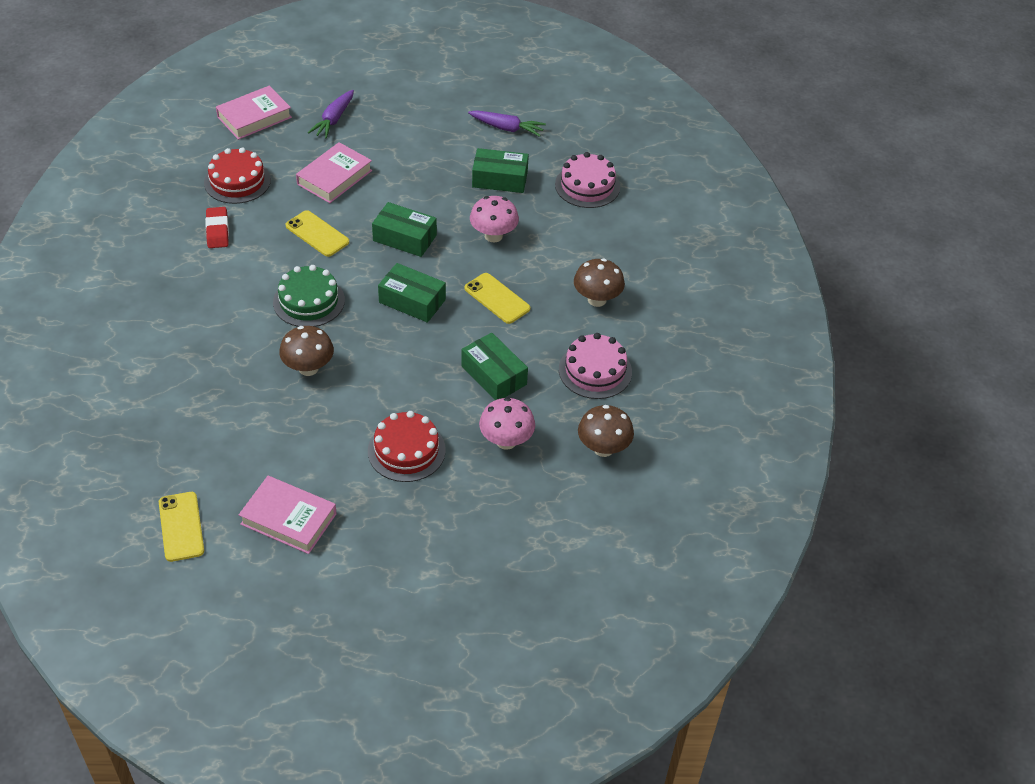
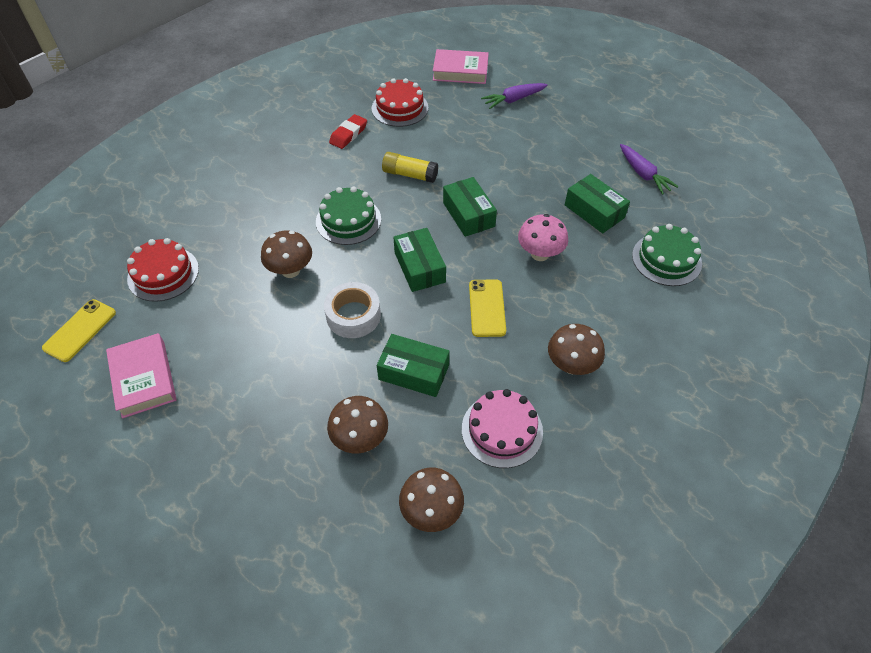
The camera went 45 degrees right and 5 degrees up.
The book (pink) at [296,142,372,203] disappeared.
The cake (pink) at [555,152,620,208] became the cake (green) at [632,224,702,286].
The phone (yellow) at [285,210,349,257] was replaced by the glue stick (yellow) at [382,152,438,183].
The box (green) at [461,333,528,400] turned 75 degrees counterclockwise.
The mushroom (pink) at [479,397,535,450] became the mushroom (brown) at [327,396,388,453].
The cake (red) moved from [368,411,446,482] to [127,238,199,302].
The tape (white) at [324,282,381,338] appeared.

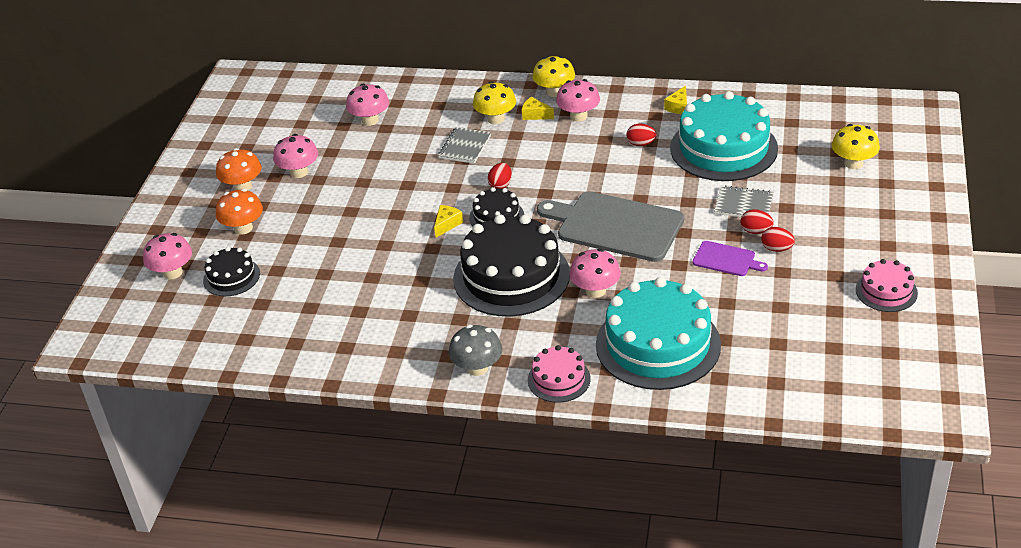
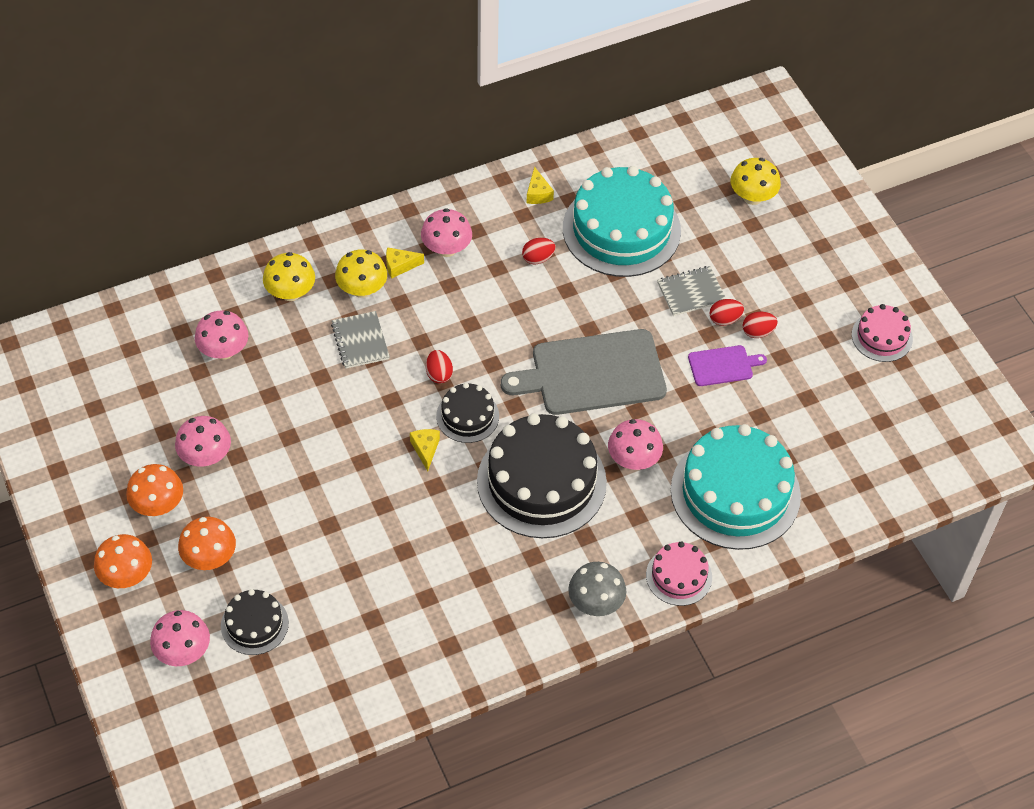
The camera went 40 degrees left and 15 degrees up.
The mushroom (yellow) moved from [532,56,575,97] to [263,252,315,301].
The mushroom (orange) at [94,534,152,588] appeared.

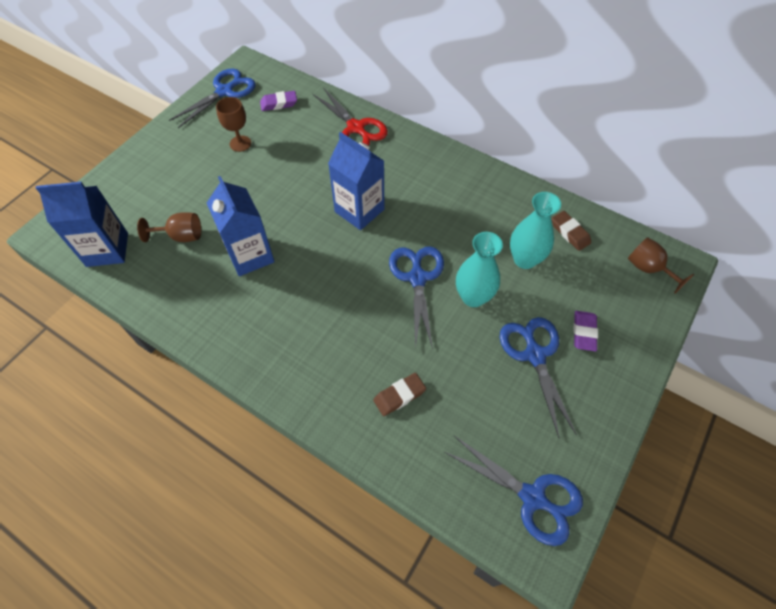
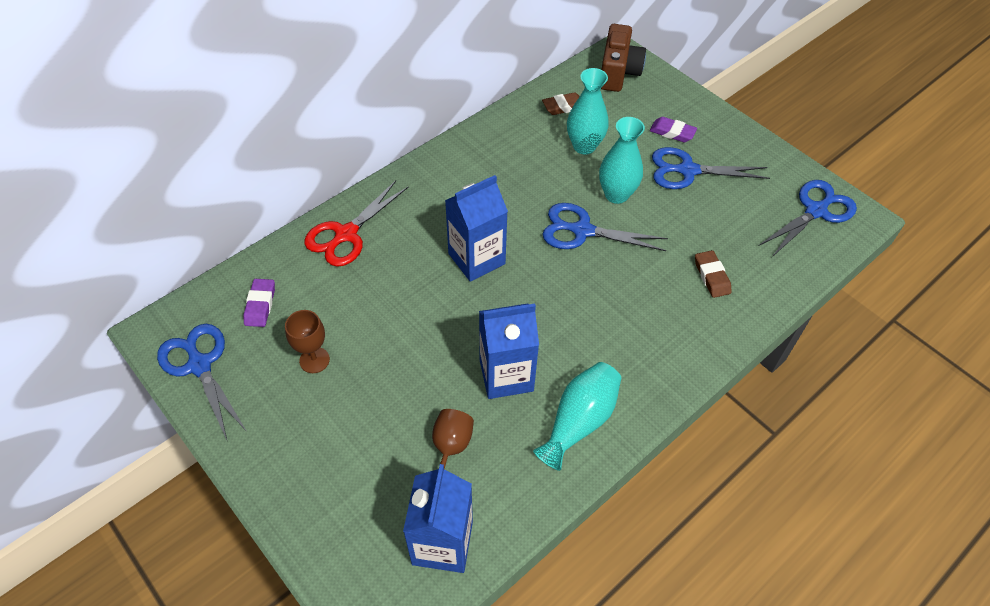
The camera went 75 degrees left and 5 degrees down.
The scissors (red) at [313,88,388,146] turned 150 degrees clockwise.
The goblet (brown) at [628,237,694,294] was replaced by the camera (brown) at [601,24,646,92].
The vase (turquoise) at [533,362,621,471] appeared.

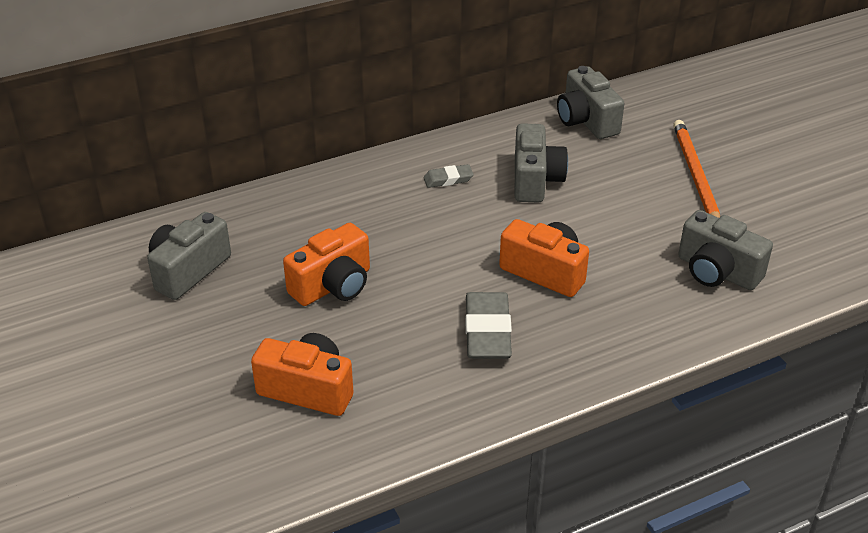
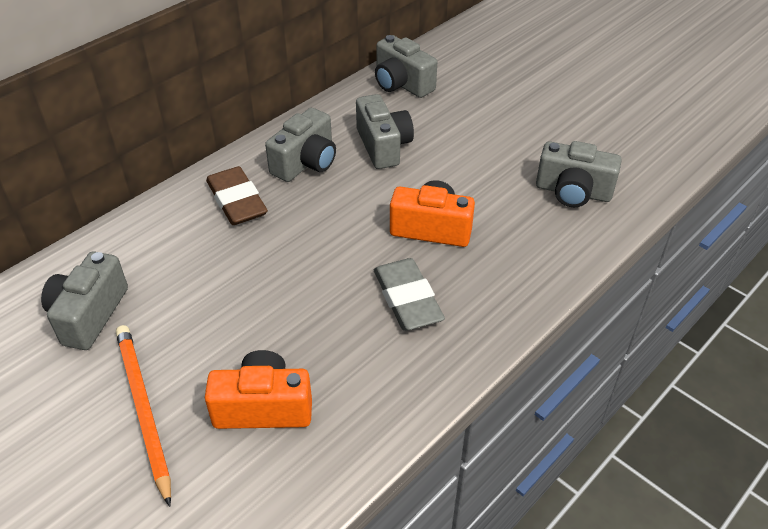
The camera went 20 degrees left and 5 degrees up.
The pencil (orange) moved from [673,120,720,218] to [116,325,171,507].
The eraser (grey) at [424,164,474,188] was replaced by the camera (grey) at [265,108,336,182].
The camera (orange) at [283,223,370,306] disappeared.
The eraser (brown) at [206,166,268,225] appeared.

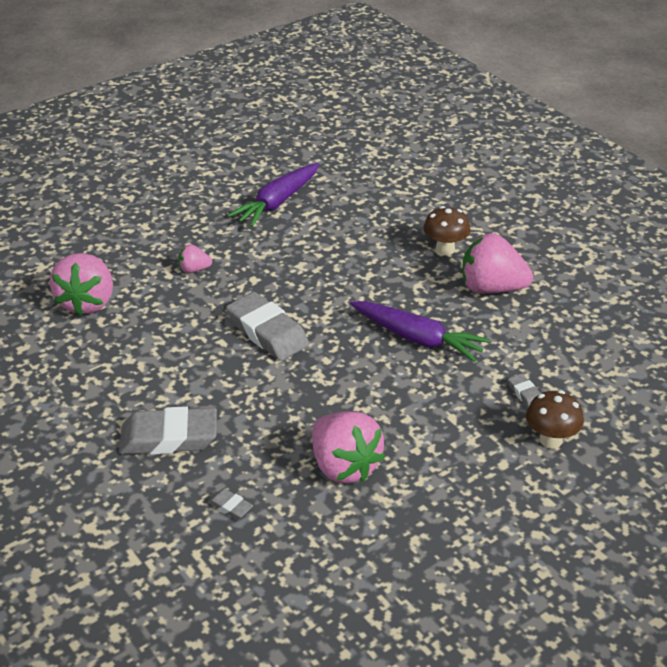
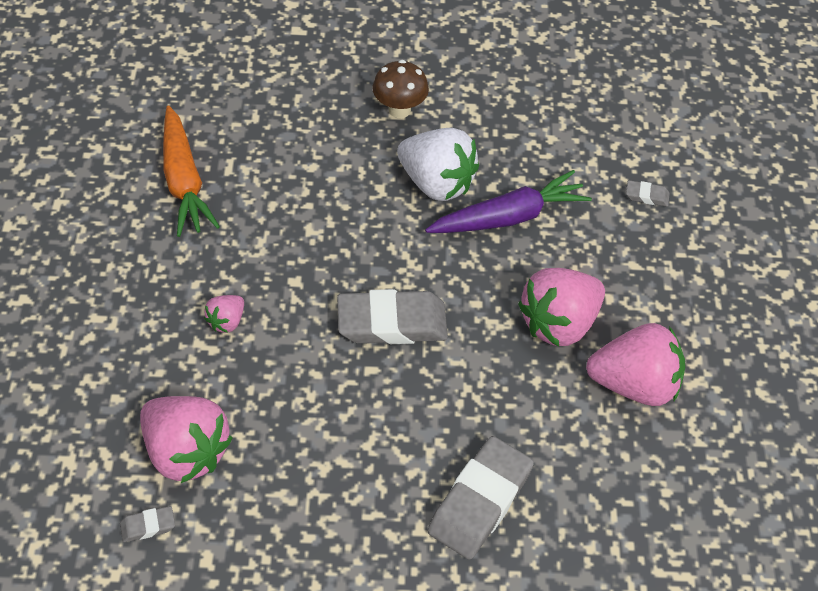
The camera went 55 degrees left and 15 degrees up.
The carrot (purple) at [228,163,319,227] became the carrot (orange) at [163,105,220,237].
The strawberry (pink) moved from [462,233,533,293] to [518,268,605,346].
The mushroom (brown) at [526,390,584,448] disappeared.
The eraser (grey) moved from [208,488,253,520] to [120,506,175,542].
The strawberry (white) at [397,128,479,201] appeared.

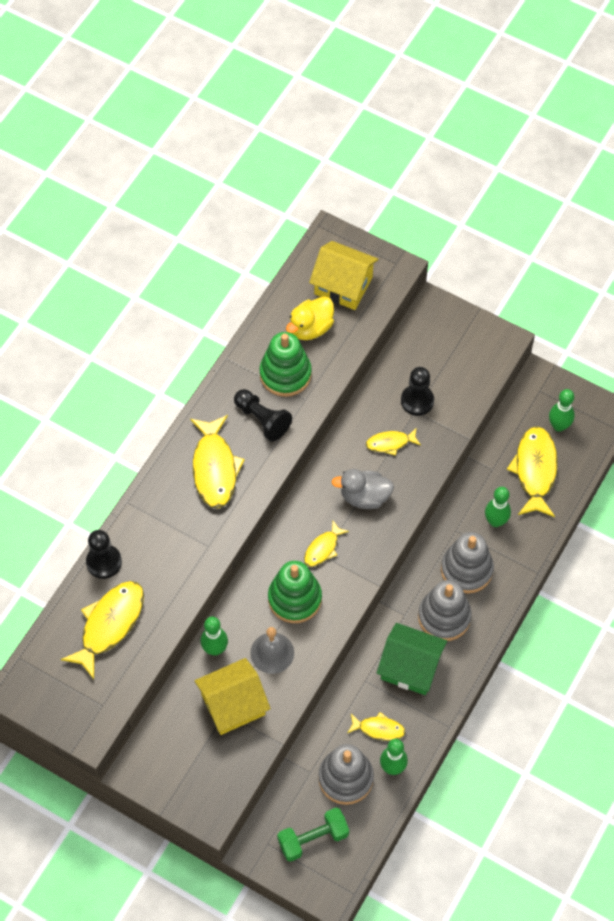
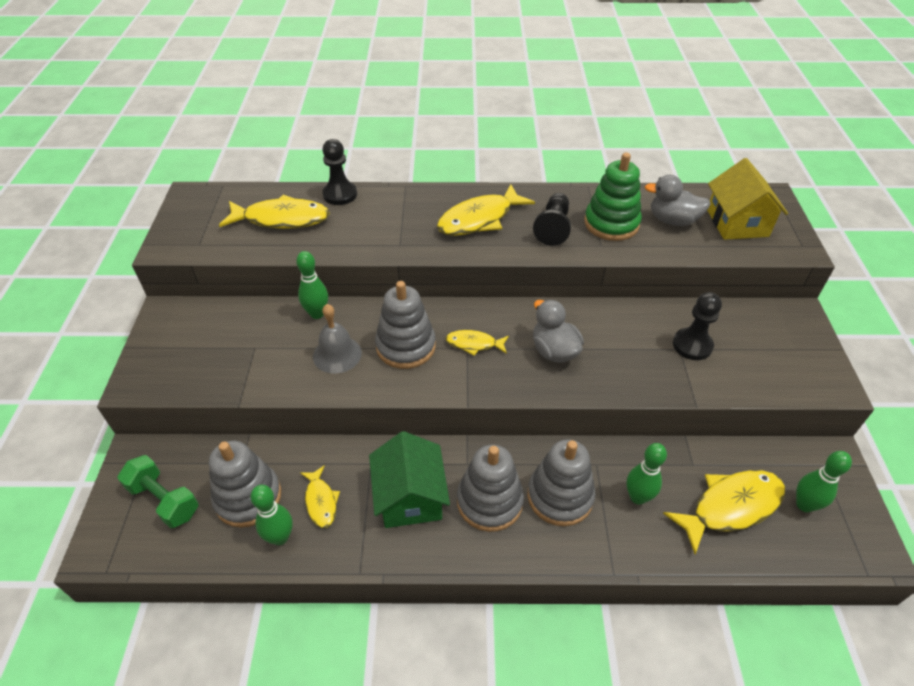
The camera went 60 degrees right and 15 degrees down.
The duck (yellow) at [286,296,334,340] became the duck (grey) at [645,175,711,226].
The fish (yellow) at [366,428,421,456] disappeared.
The stacking toy (green) at [268,561,322,623] became the stacking toy (grey) at [375,281,436,369].
The house (yellow) at [195,658,271,735] disappeared.

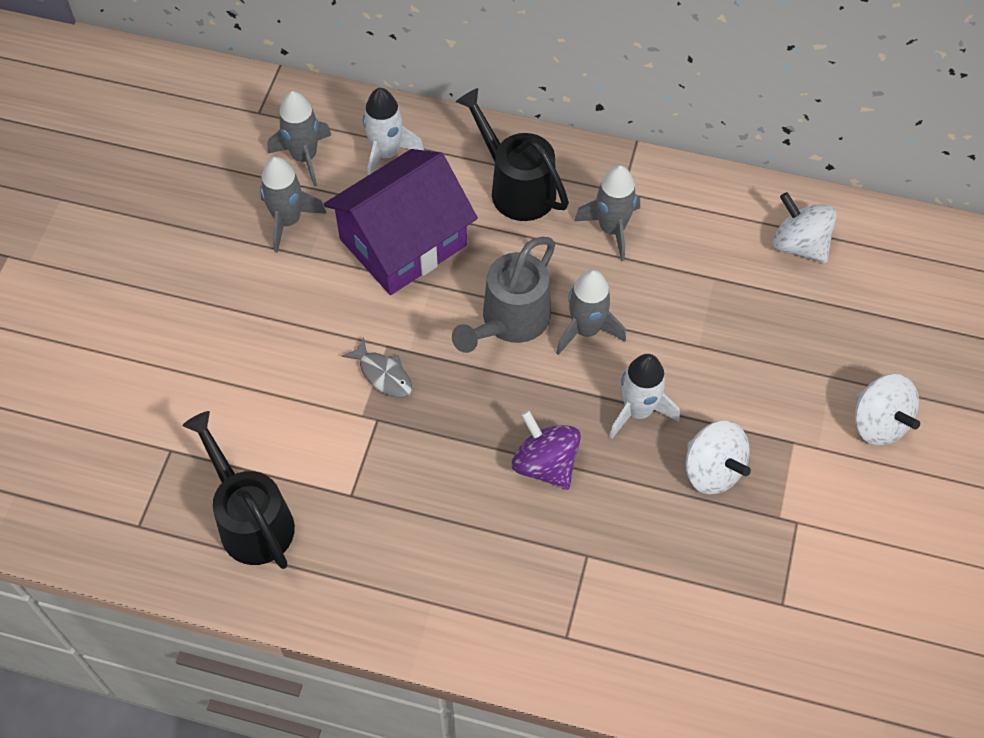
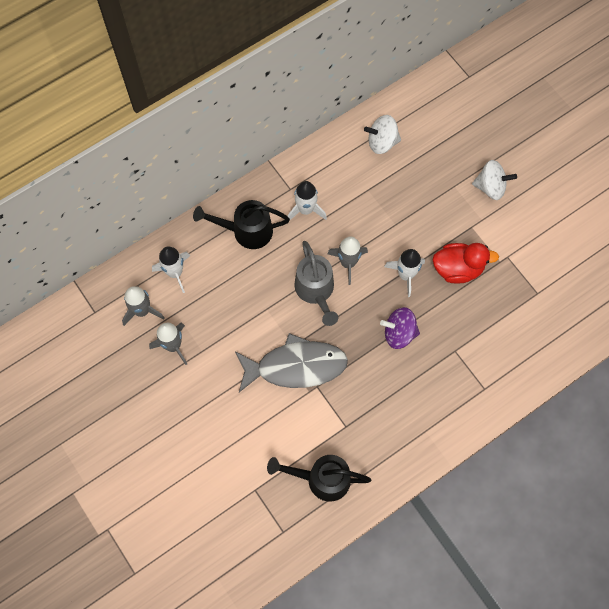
The camera went 50 degrees left and 10 degrees up.
The house (purple) at [324,149,478,295] disappeared.
The rocket (grey) at [574,165,640,261] became the rocket (white) at [287,181,327,221].
The fish (grey) at [341,337,412,398] changed to 2.34 times the size.
The spinning top (white) at [686,421,751,495] was replaced by the duck (red) at [433,243,499,284].

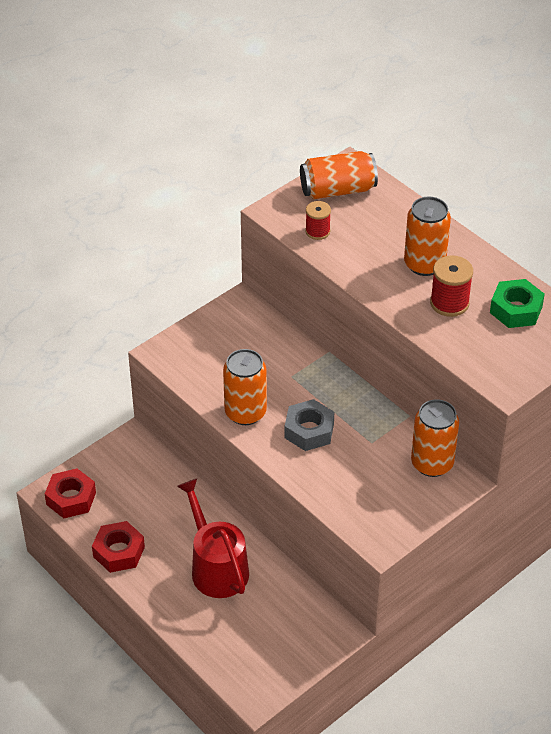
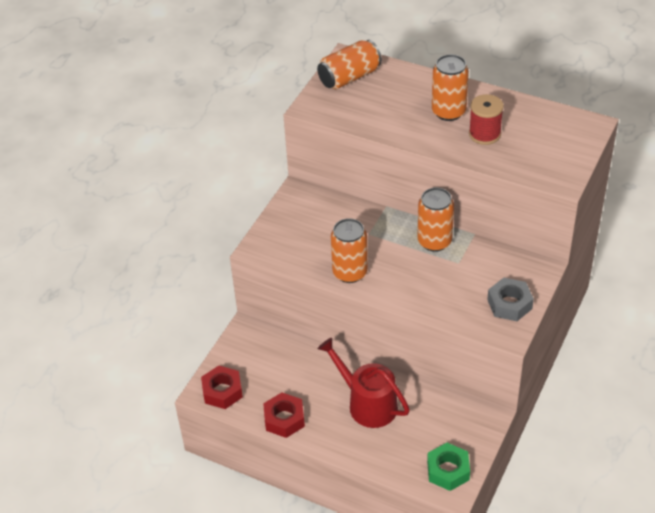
The camera went 20 degrees left and 0 degrees up.
The spool (red) at [305,201,331,240] disappeared.
The nut (green) moved from [490,279,545,328] to [427,443,470,491].
The nut (grey) moved from [284,399,334,451] to [487,278,534,321].
The can (orange) moved from [411,399,459,477] to [417,188,454,252].

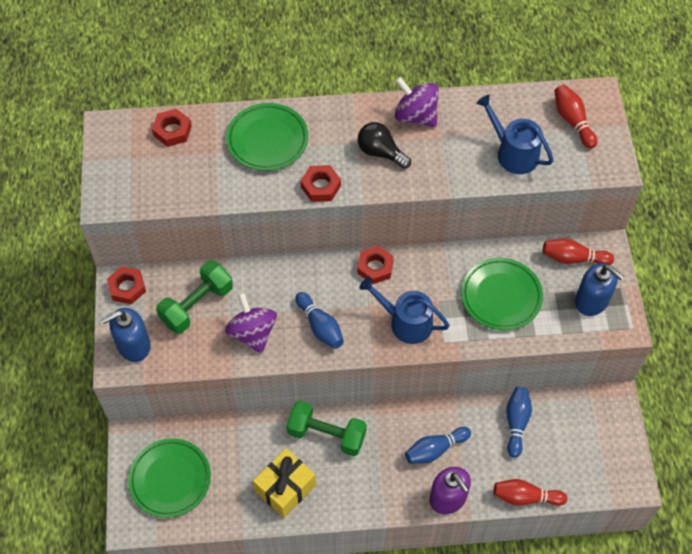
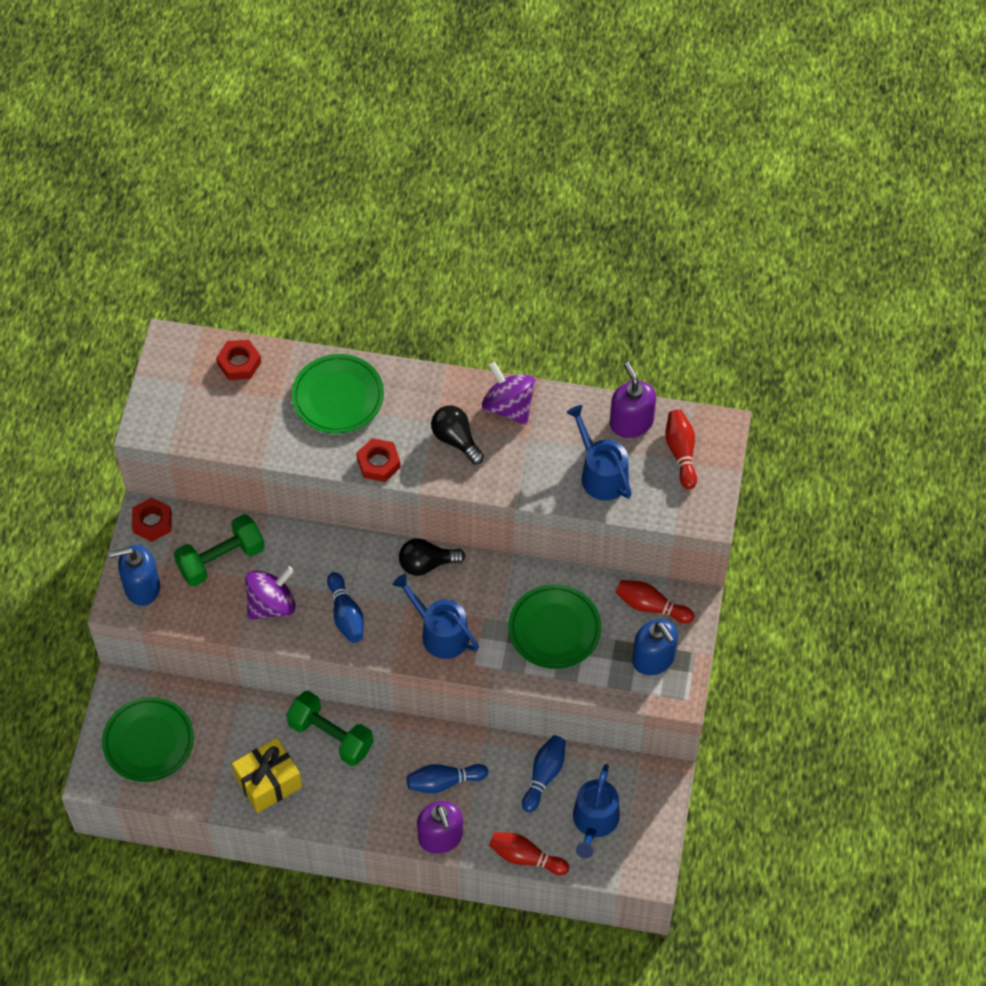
The camera went 15 degrees right and 0 degrees up.
The nut (red) at [357,246,394,284] was replaced by the light bulb (black) at [399,538,465,576].
The spinning top (purple) at [225,292,277,354] turned 60 degrees clockwise.
The soap dispenser (purple) at [610,362,656,438] appeared.
The watering can (blue) at [573,764,620,859] appeared.

